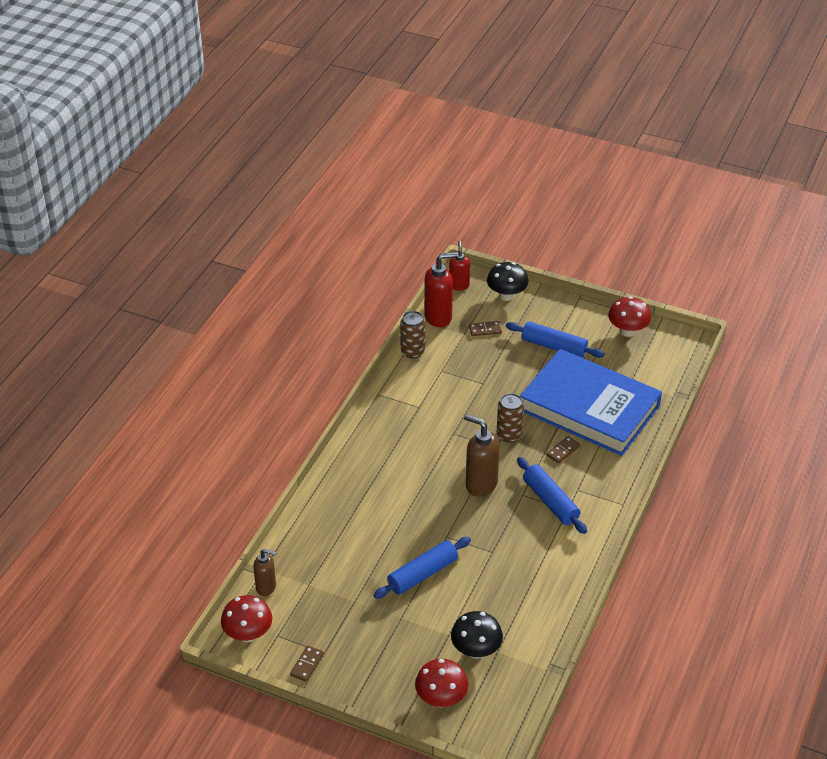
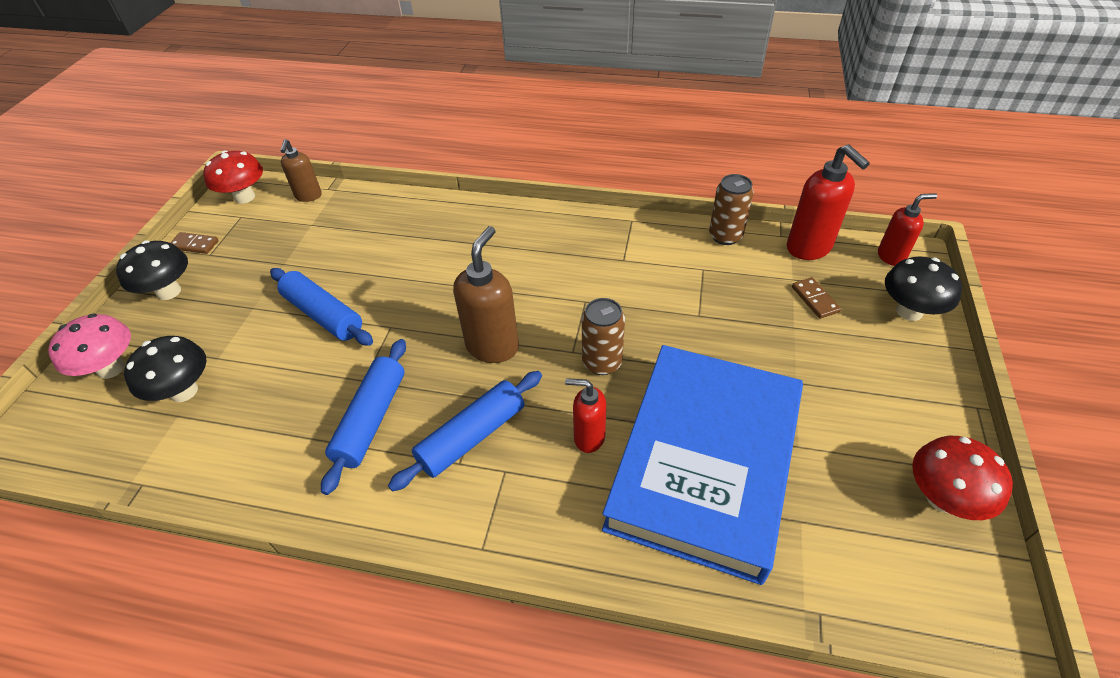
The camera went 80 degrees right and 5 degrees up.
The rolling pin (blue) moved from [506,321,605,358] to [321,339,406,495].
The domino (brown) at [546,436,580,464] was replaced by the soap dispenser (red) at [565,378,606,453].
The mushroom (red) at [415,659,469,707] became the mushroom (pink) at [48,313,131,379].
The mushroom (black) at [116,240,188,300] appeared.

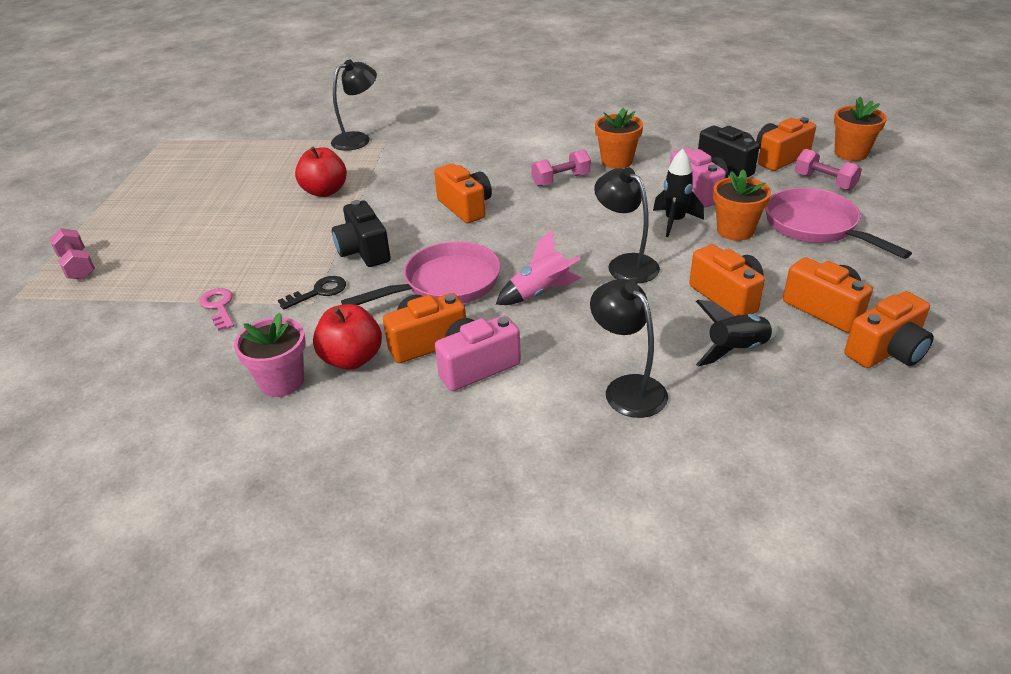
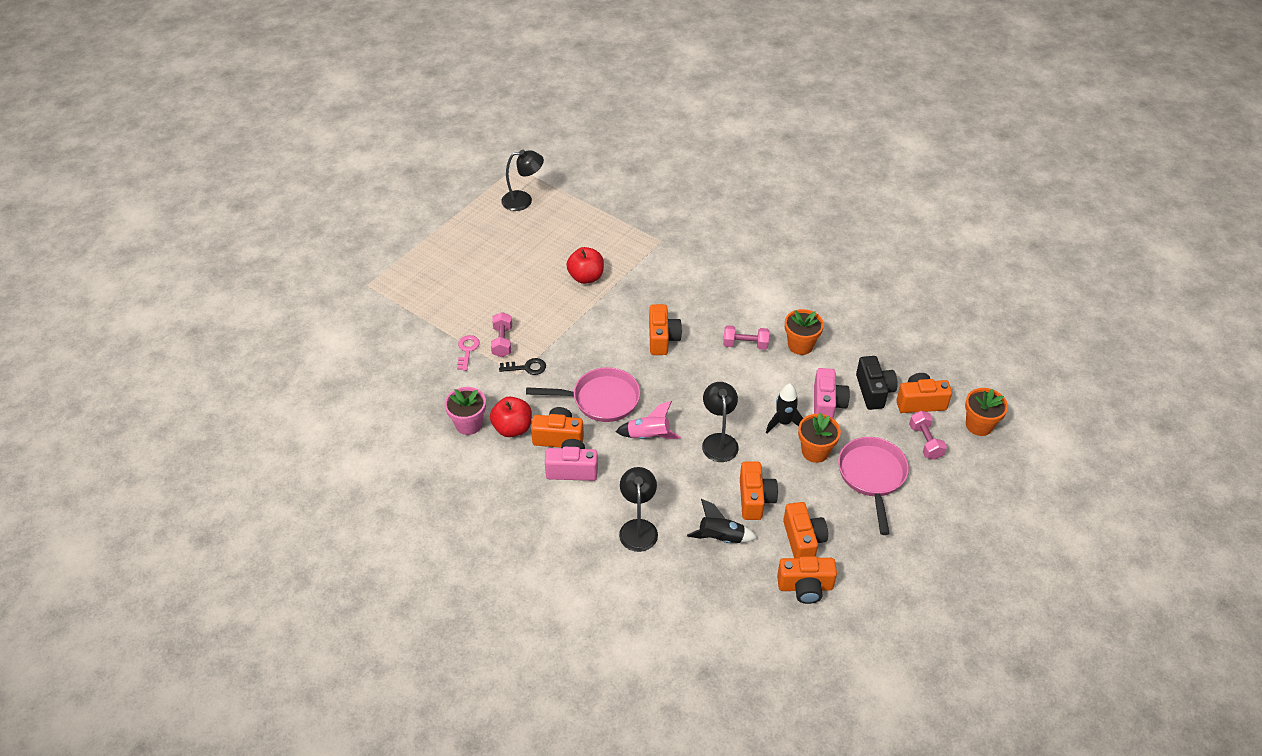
The camera went 30 degrees right and 10 degrees up.
The lamp (black) moved from [331,59,377,151] to [501,150,544,211].
The camera (black) at [332,200,391,267] disappeared.
The dumbbell (pink) moved from [49,228,95,280] to [491,312,512,357].

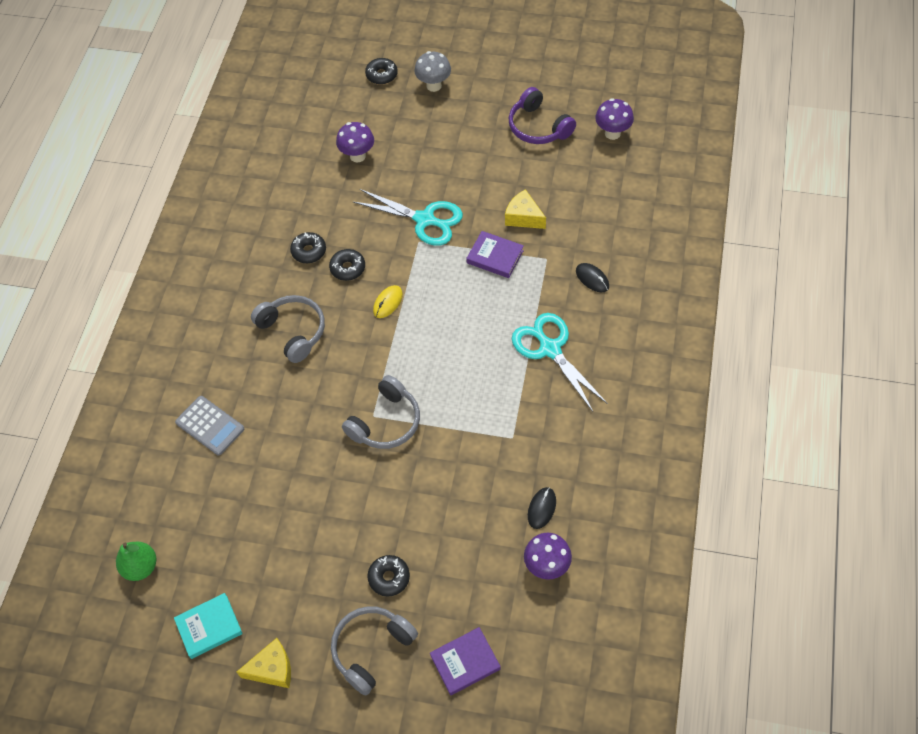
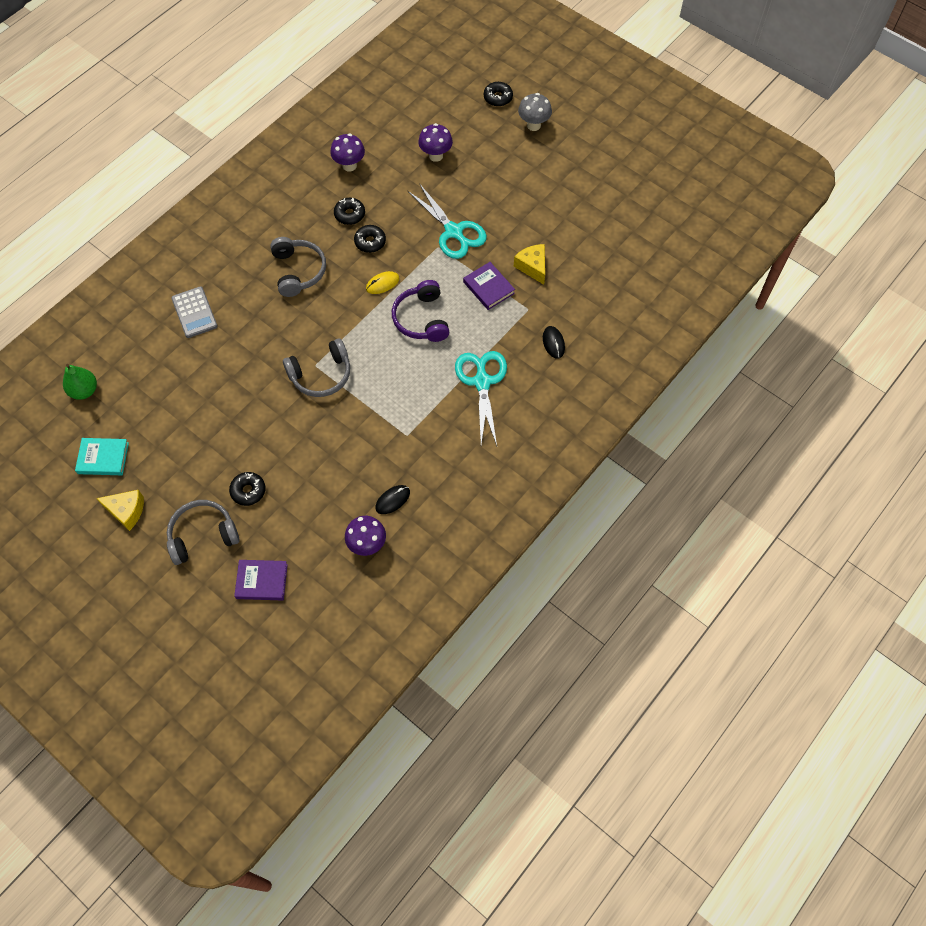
The camera went 25 degrees right and 5 degrees up.
The headphones (purple) moved from [509,87,576,144] to [392,280,449,342].
The mushroom (purple) moved from [595,98,634,140] to [330,134,365,172].

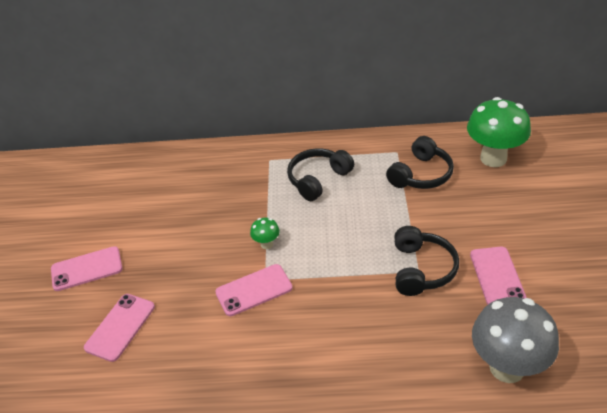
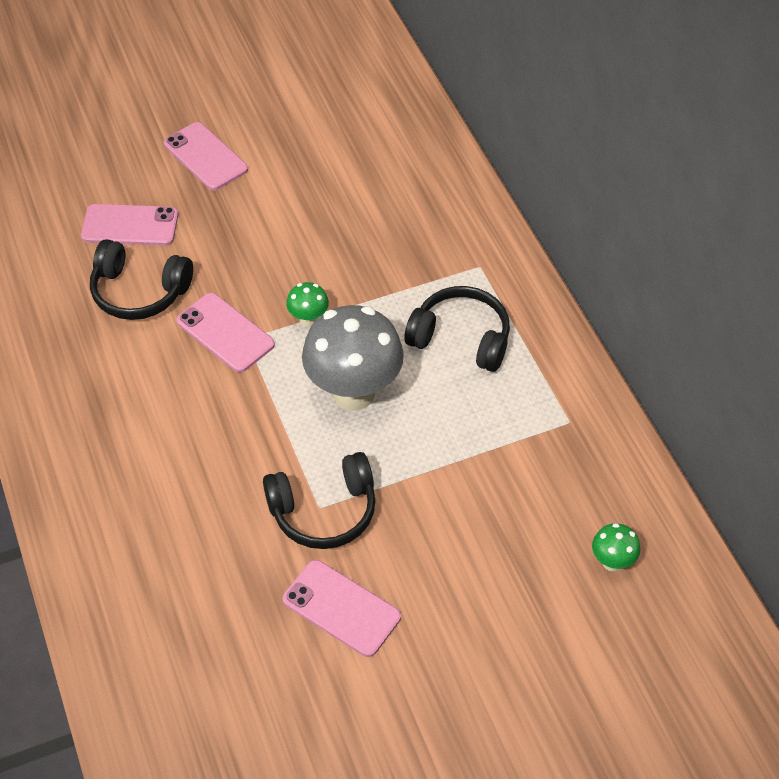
The camera went 65 degrees right and 10 degrees up.
The mushroom (green) at [467,97,531,167] changed to 0.44 times the size.
The headphones (black) moved from [386,136,454,189] to [90,239,193,320].
The phone (pink) at [470,247,527,305] turned 60 degrees clockwise.
The mushroom (grey) moved from [472,297,559,383] to [302,305,404,410].

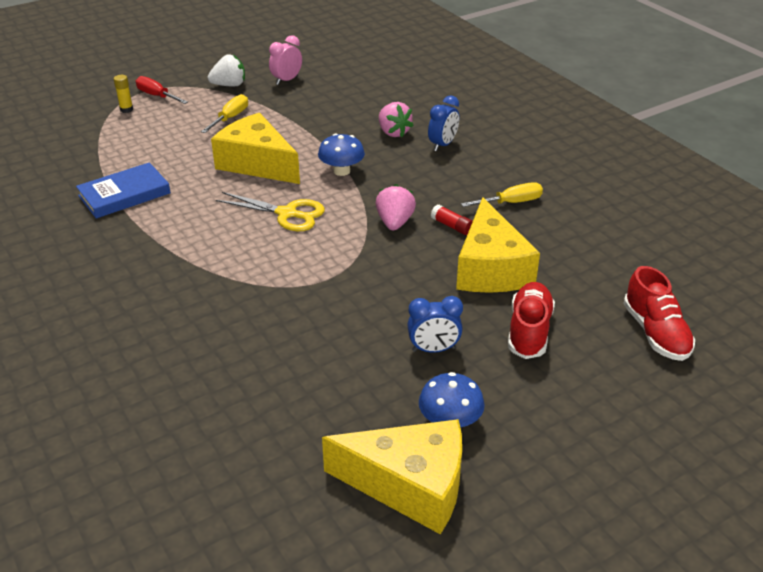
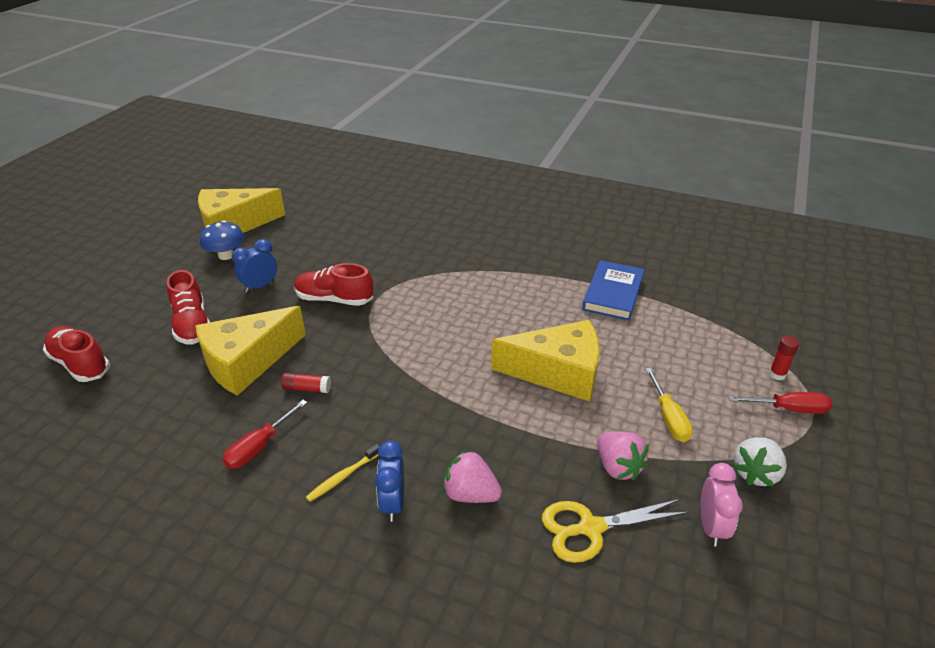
The camera went 145 degrees right and 0 degrees up.
The glue stick (yellow) at [113,75,133,113] became the glue stick (red) at [769,336,799,380].
The mushroom (blue) at [318,133,365,176] disappeared.
The screwdriver (yellow) at [461,182,543,207] became the screwdriver (red) at [223,400,308,469].
The strawberry (pink) moved from [375,184,416,230] to [597,431,649,480].
The scissors (yellow) moved from [216,192,325,231] to [542,499,689,563].
The cheese (yellow) at [456,197,540,293] turned 90 degrees counterclockwise.
The shoe (red) at [294,263,373,306] appeared.
The toothbrush (yellow) at [306,444,380,502] appeared.

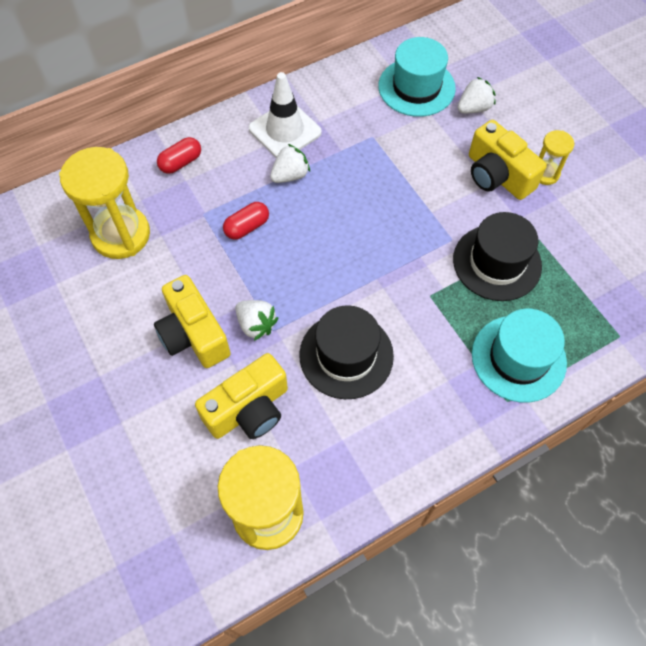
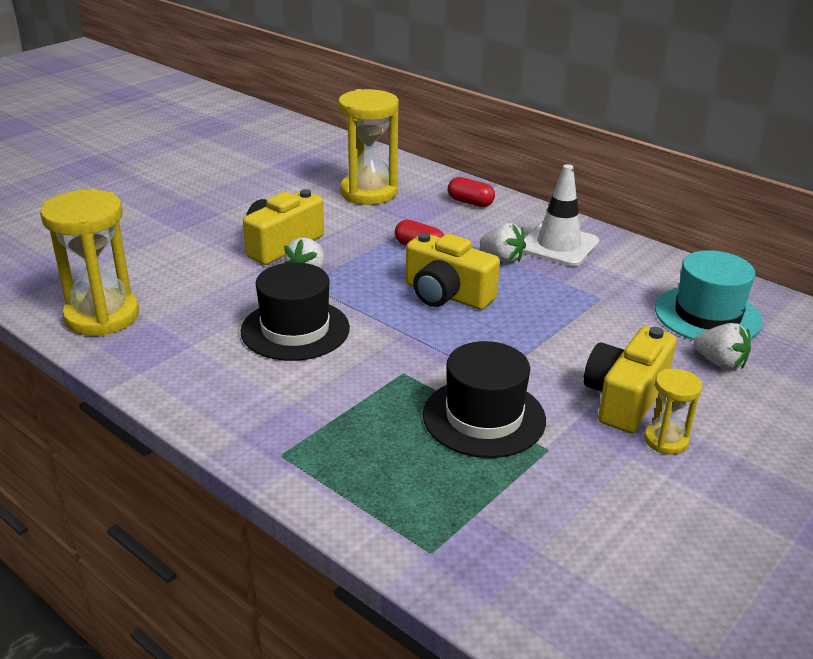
The camera went 70 degrees right and 30 degrees down.
The hat (turquoise) at [472,309,567,403] disappeared.
The camera (yellow) moved from [195,353,288,439] to [406,233,500,310].

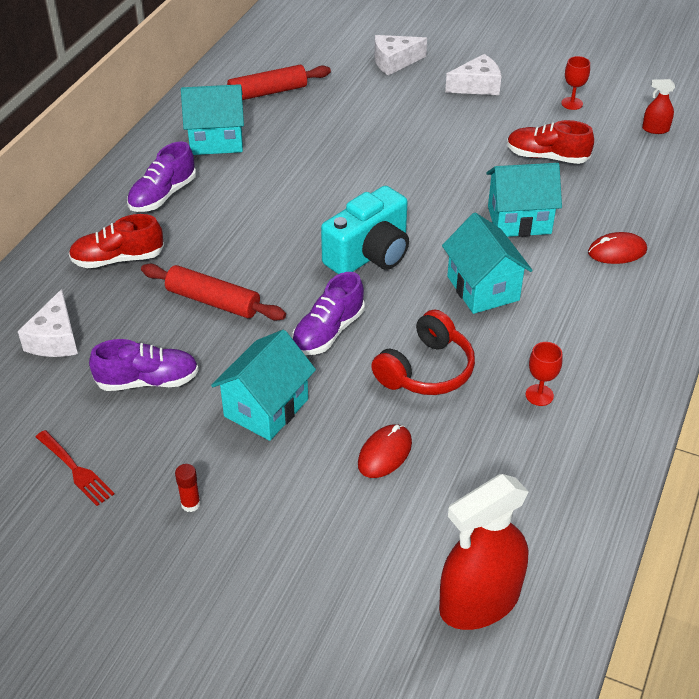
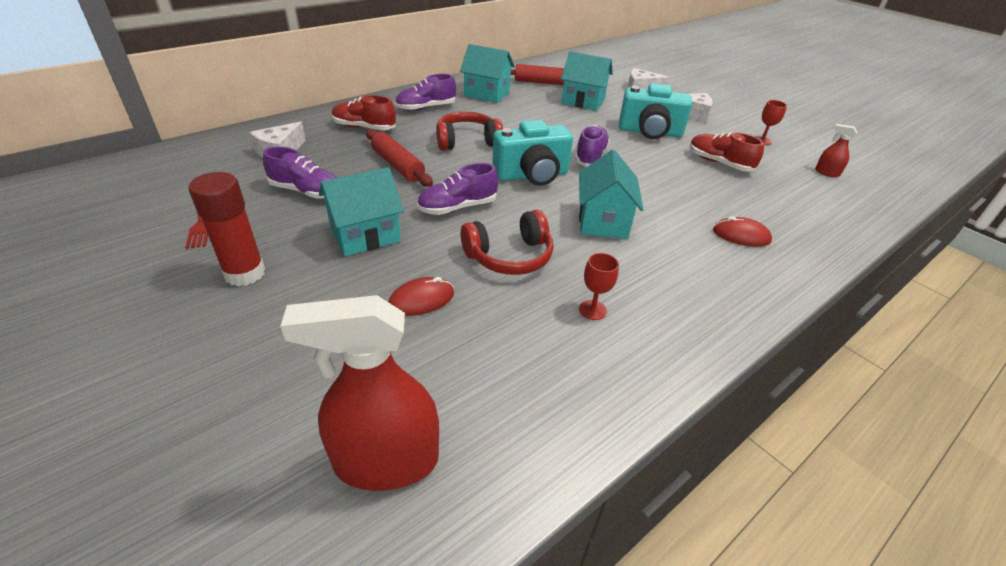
The camera went 25 degrees right and 5 degrees down.
The house (turquoise) moved from [486,163,562,237] to [561,52,613,111].
The glue stick (red) at [175,464,201,512] changed to 2.21 times the size.
The camera (turquoise) at [619,83,692,139] appeared.
The headphones (red) at [436,112,503,151] appeared.
The shoe (purple) at [575,125,610,167] appeared.

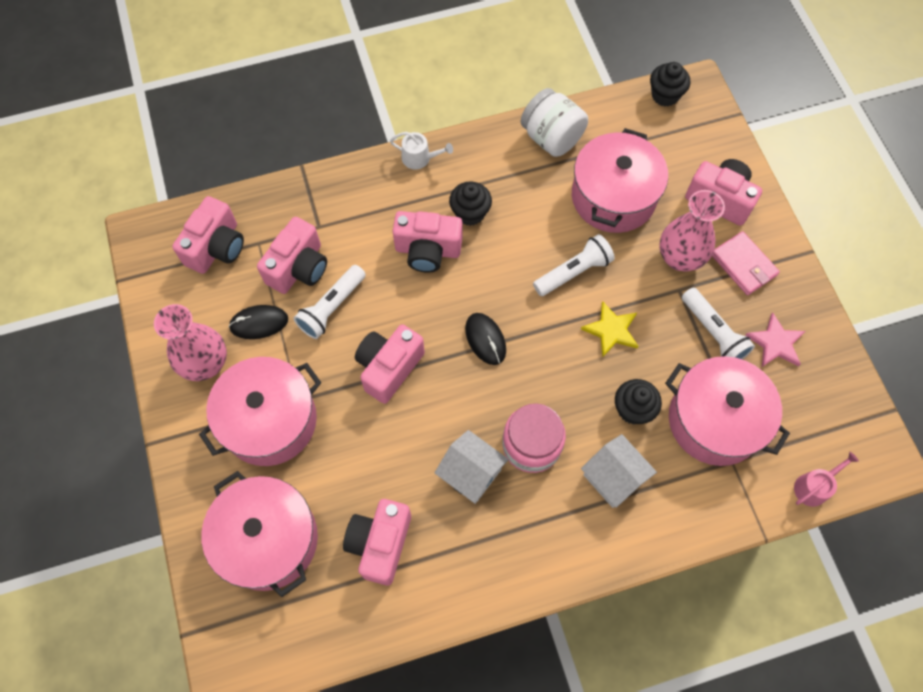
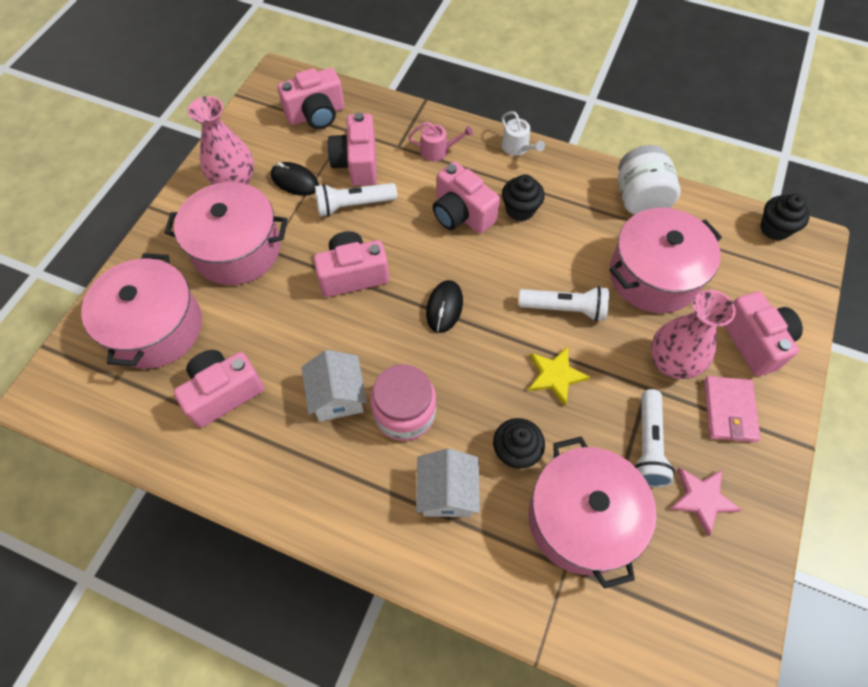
The camera went 40 degrees right and 5 degrees down.
The camera (pink) at [257,217,327,294] turned 105 degrees clockwise.
The watering can (pink) moved from [794,452,859,507] to [408,122,473,161].

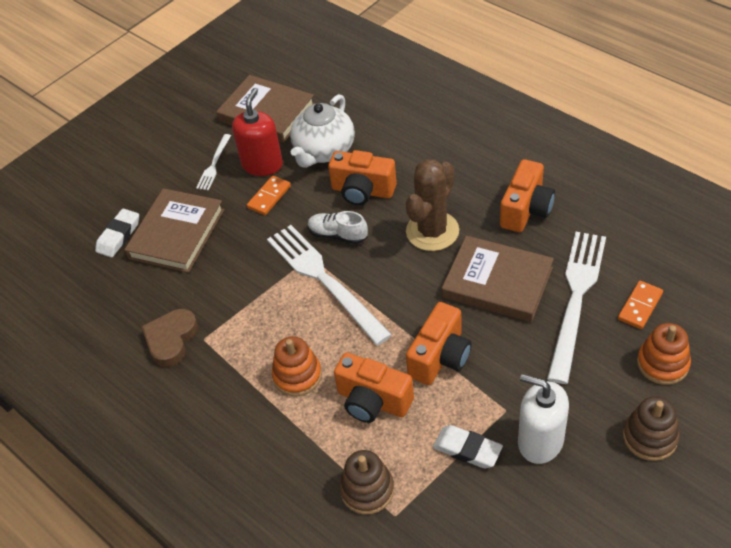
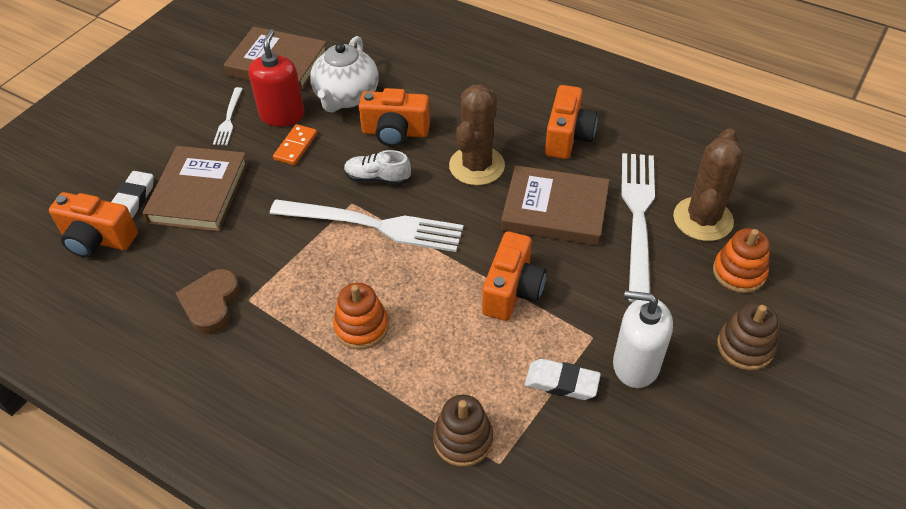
The camera went 15 degrees left and 0 degrees up.
The fork (white) at [267,225,392,345] turned 150 degrees clockwise.
The domino (orange) at [618,281,663,329] was replaced by the cactus (brown) at [673,128,743,241].
The camera (orange) moved from [334,353,414,423] to [49,192,138,258].

